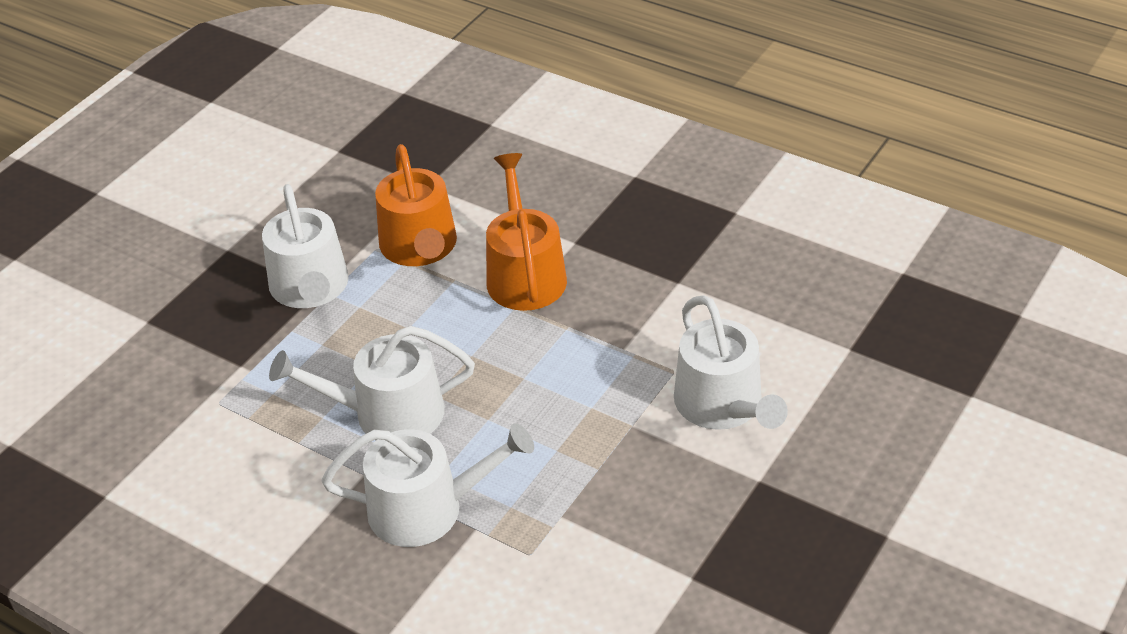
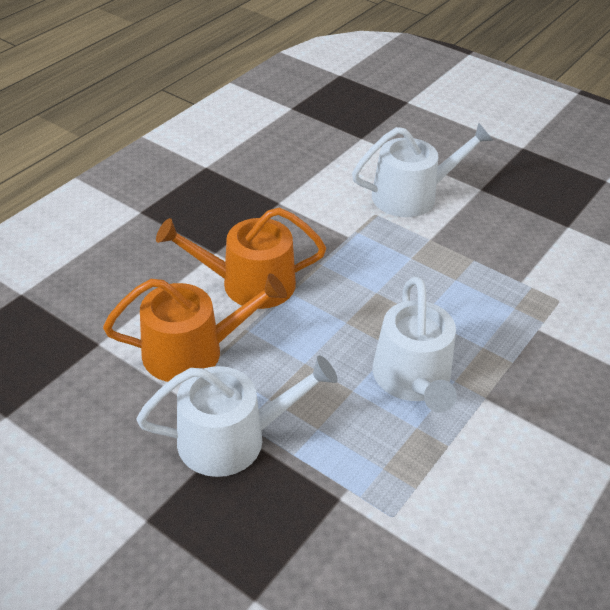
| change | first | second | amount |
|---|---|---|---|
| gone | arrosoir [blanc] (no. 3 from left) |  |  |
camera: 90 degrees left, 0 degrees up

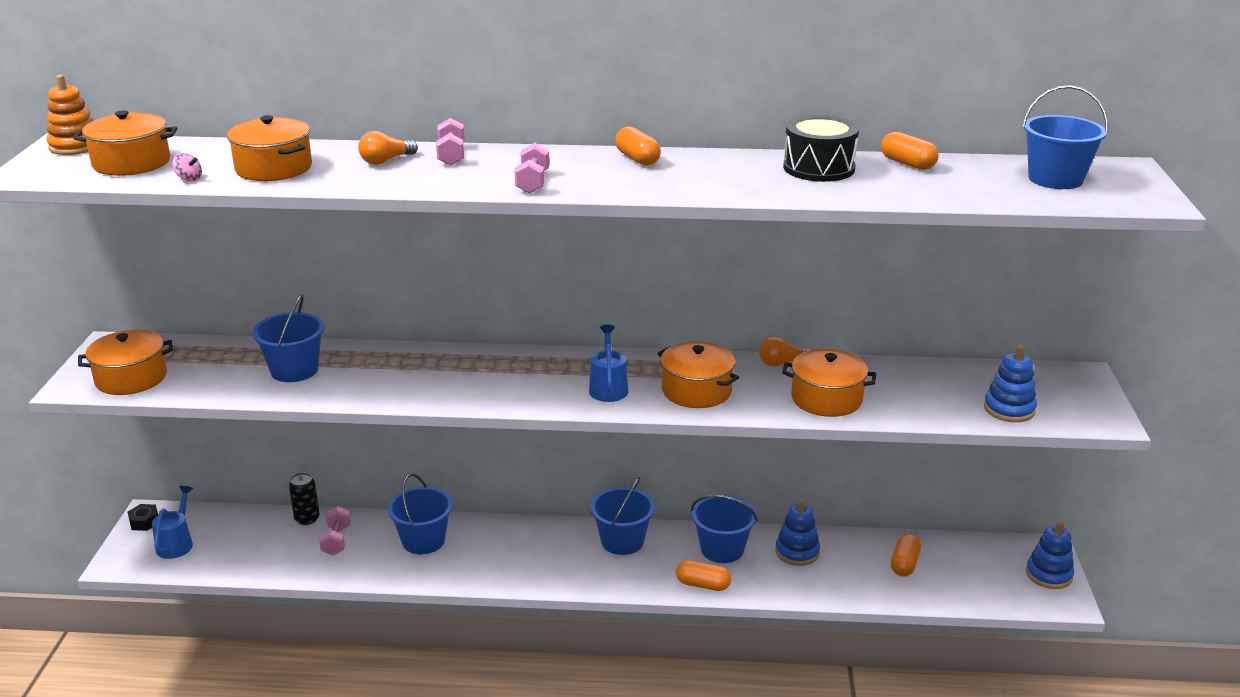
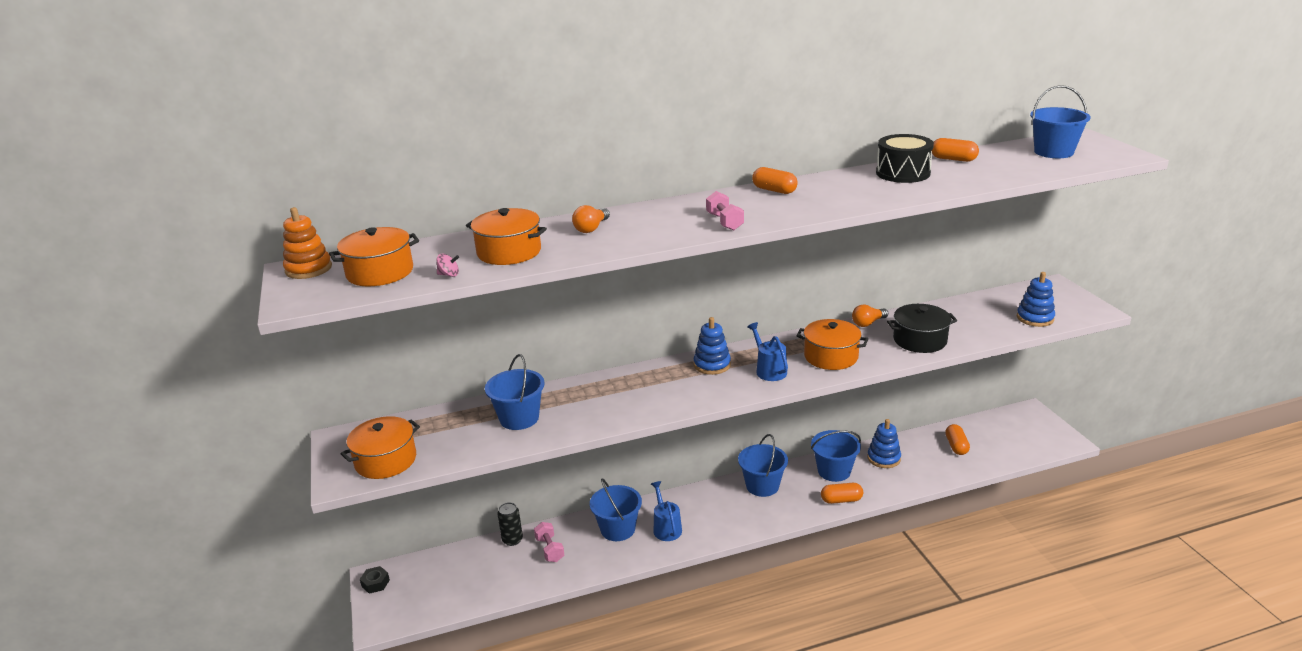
| change | first | second | amount |
|---|---|---|---|
| shifted | arrosoir [bleu] (no. 1 from left) |  |  |
| shifted | jouet à empiler [bleu] (no. 3 from left in the first image) | jouet à empiler [bleu] (no. 1 from left) |  |
| repainted | marmite [orange] (no. 5 from left) | marmite [noir] |  |
| gone | haltère [rose] (no. 2 from left) |  |  |
camera: 20 degrees left, 0 degrees up

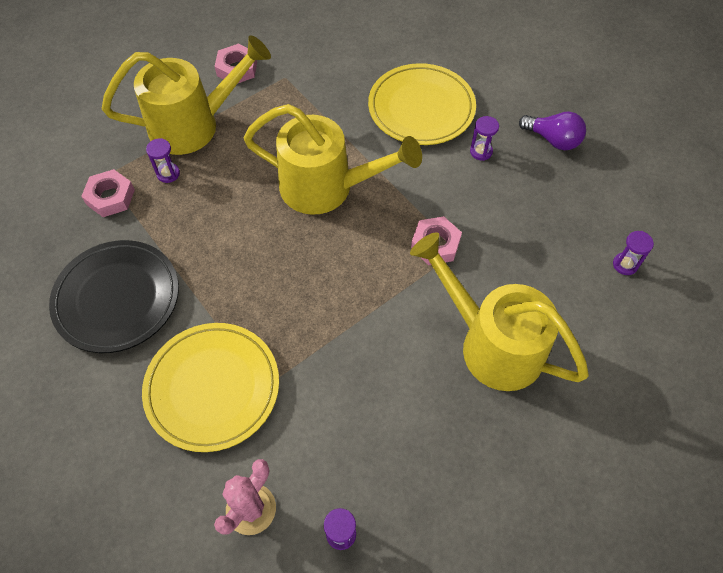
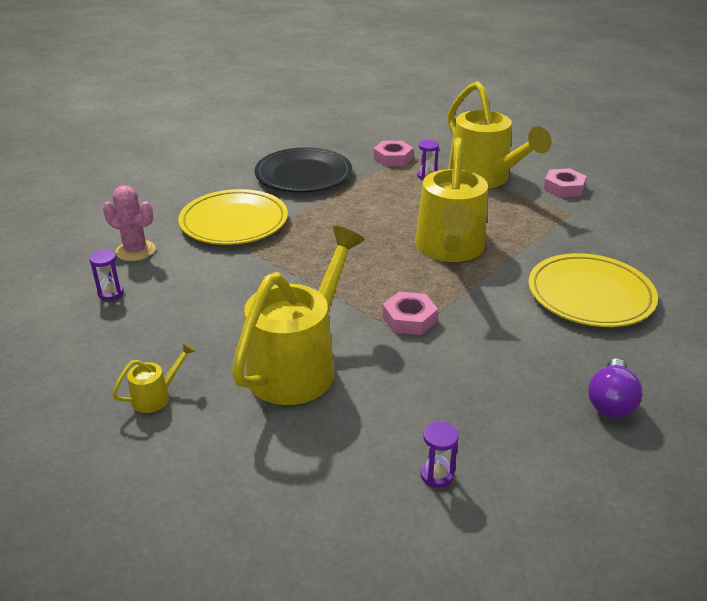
| change | first | second | amount |
|---|---|---|---|
| new |  | arrosoir [jaune] (no. 1 from left) |  |
| gone | sablier [violet] (no. 3 from left) |  |  |
camera: 80 degrees right, 25 degrees down

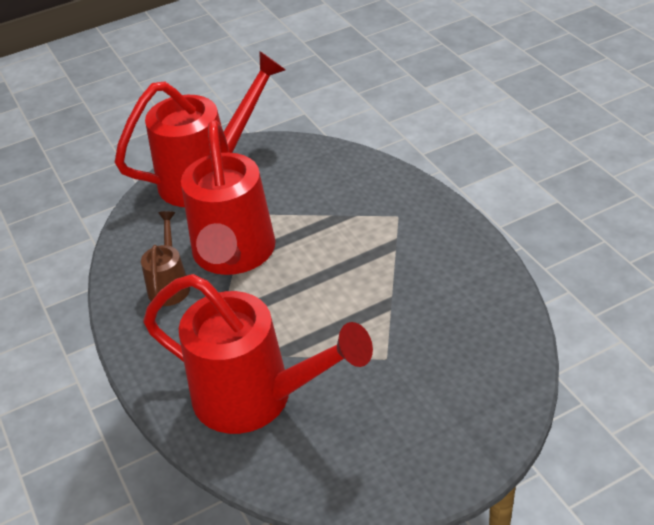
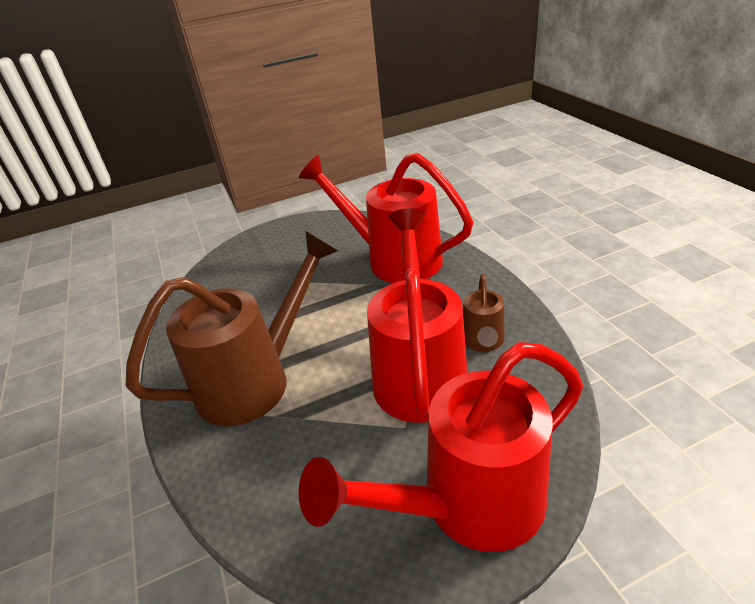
| change | first | second | amount |
|---|---|---|---|
| new |  | arrosoir [marron] (no. 1 from left) |  |
camera: 175 degrees left, 5 degrees down

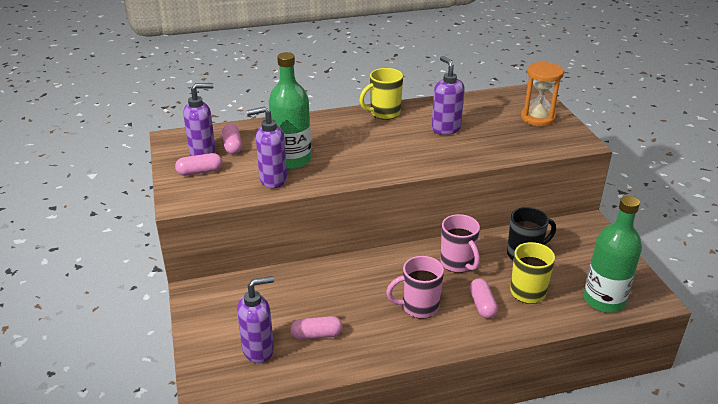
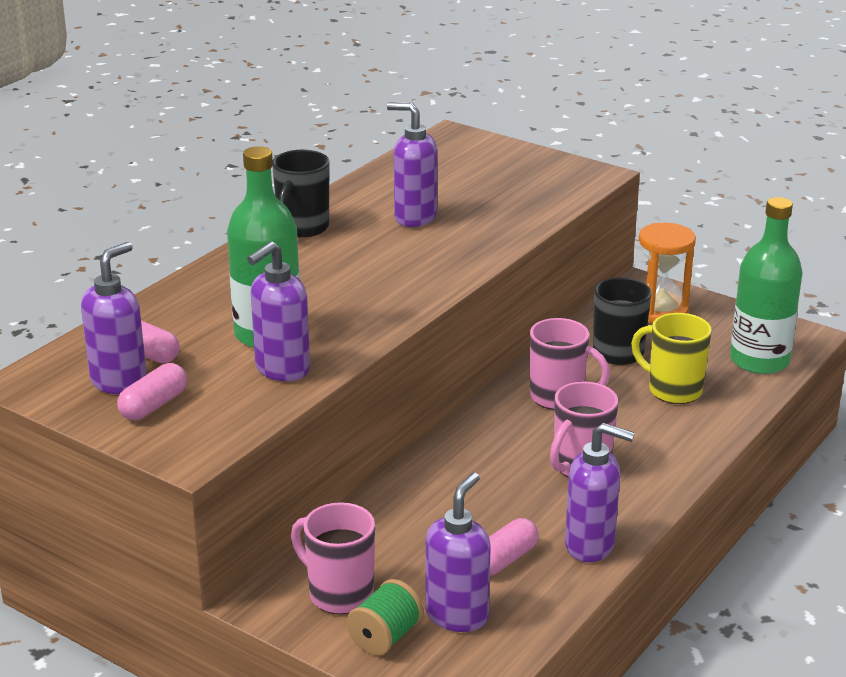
| change | first | second | amount |
|---|---|---|---|
| repainted | tasse [jaune] (no. 1 from left) | tasse [noir] (no. 1 from left) |  |
| new |  | tasse [rose] (no. 1 from left) |  |
| new |  | bobine [vert] |  |
| new |  | distributeur de savon [violet] (no. 5 from left) |  |
| shifted | sablier [orange] |  |  |
| gone | gélule [rose] (no. 4 from left) |  |  |
camera: 40 degrees left, 5 degrees down

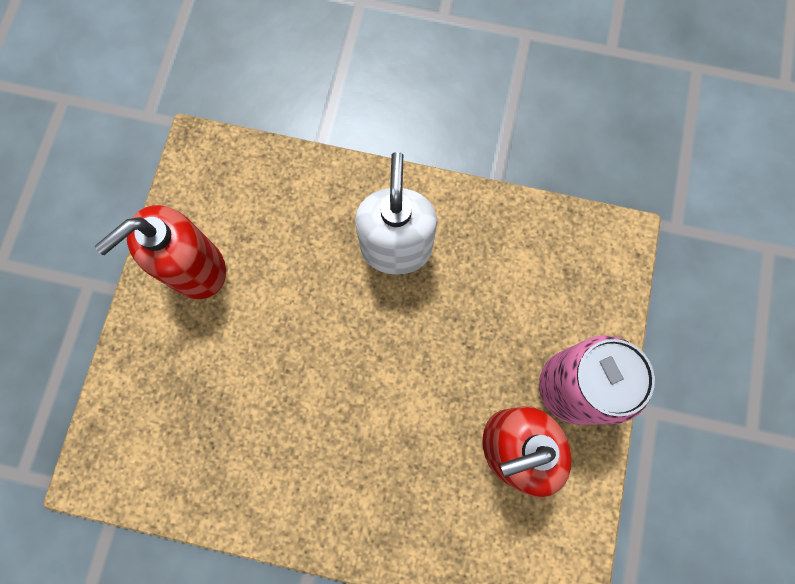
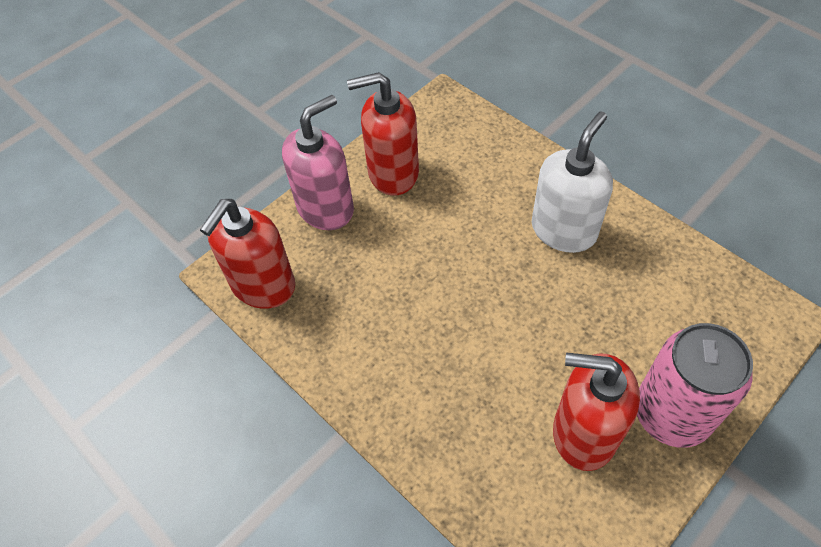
| change | first | second | amount |
|---|---|---|---|
| new |  | distributeur de savon [rouge] (no. 1 from left) |  |
| new |  | distributeur de savon [rose] |  |
camera: 35 degrees right, 20 degrees down

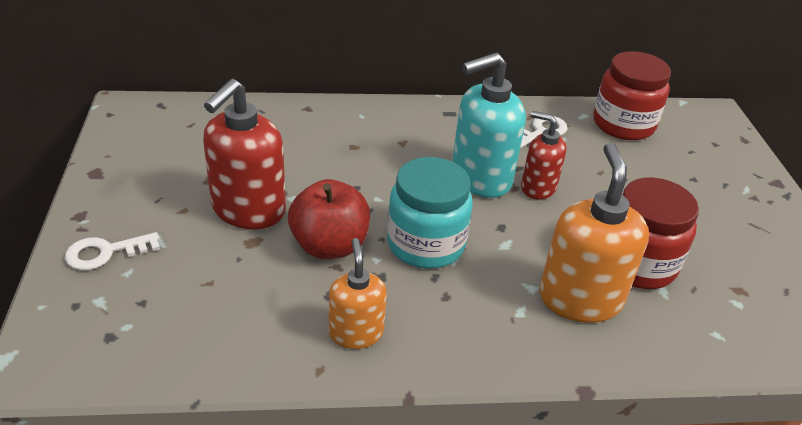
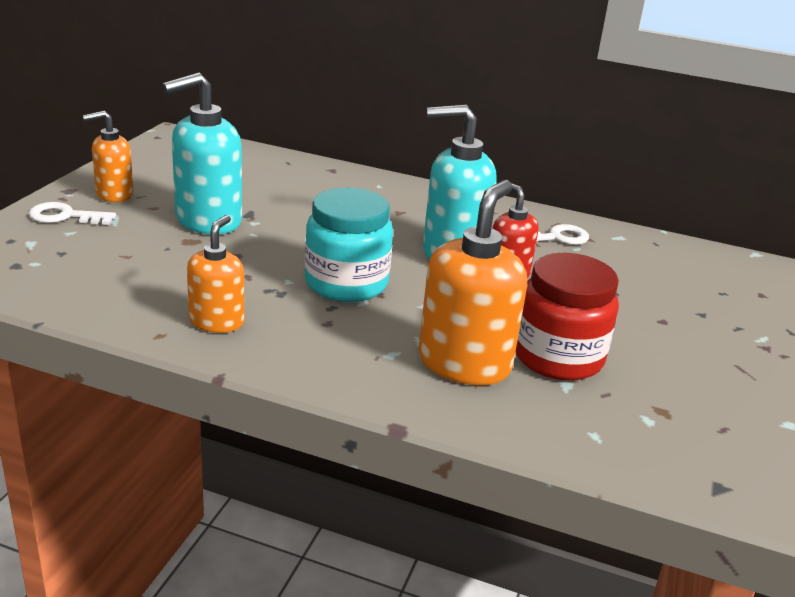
| change | first | second | amount |
|---|---|---|---|
| new |  | distributeur de savon [orange] (no. 1 from left) |  |
| repainted | distributeur de savon [rouge] (no. 1 from left) | distributeur de savon [turquoise] (no. 1 from left) |  |
| gone | pomme [rouge] |  |  |
| gone | bocal [rouge] (no. 1 from left) |  |  |
camera: 25 degrees right, 10 degrees down

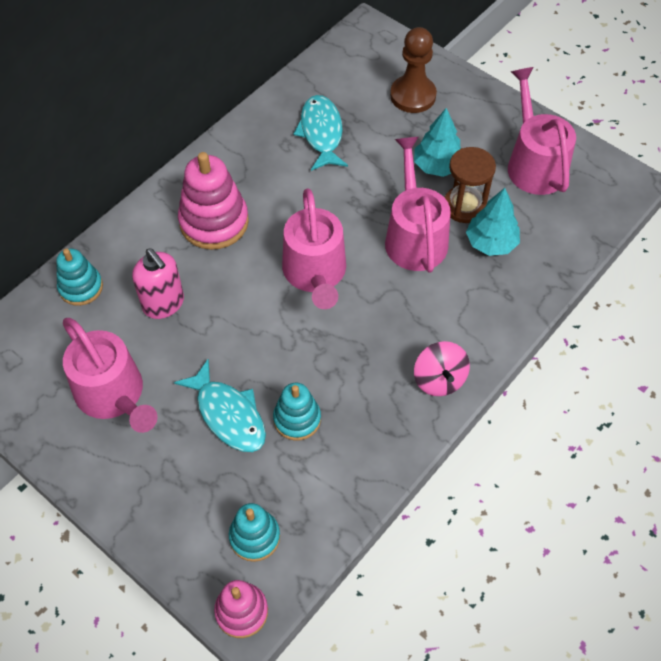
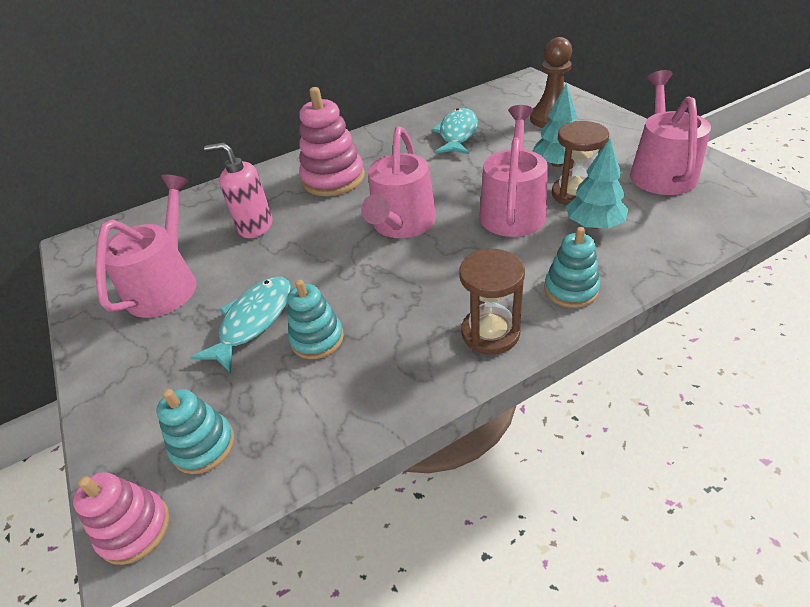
| change | first | second | amount |
|---|---|---|---|
| rotated | arrosoir [rose] (no. 1 from left) |  | 150 degrees counterclockwise |
| rotated | poisson [turquoise] (no. 1 from left) |  | 135 degrees counterclockwise |
| rotated | distributeur de savon [rose] |  | 120 degrees clockwise |
| swapped | toupie [rose] | sablier [marron] (no. 1 from left) |  |
| shifted | jouet à empiler [turquoise] (no. 1 from left in the first image) | jouet à empiler [turquoise] (no. 3 from left) |  |
camera: 25 degrees right, 15 degrees down

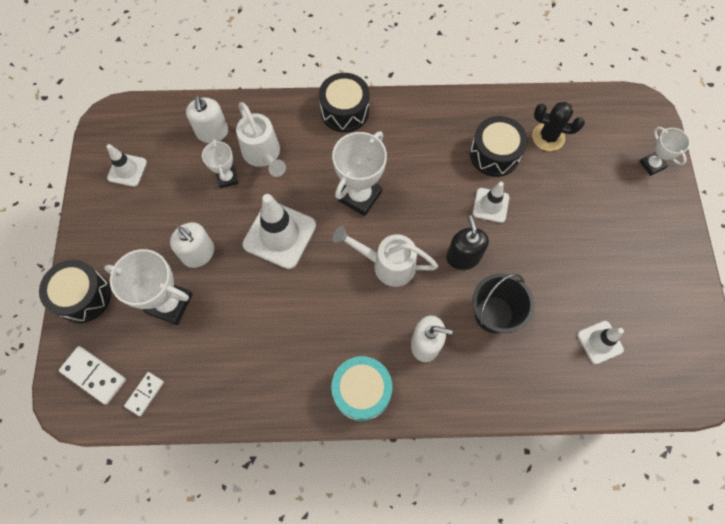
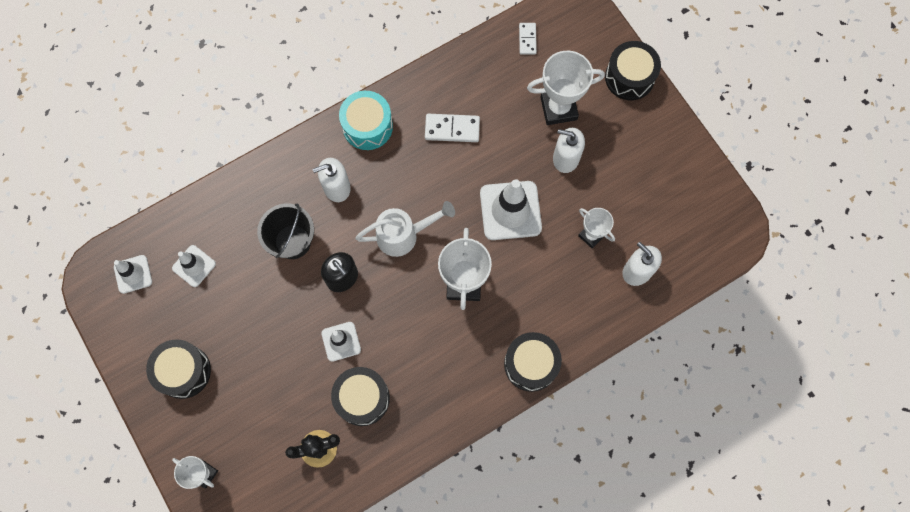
| change | first | second | amount |
|---|---|---|---|
| shifted | cône de chantier [blanc] (no. 1 from left) |  |  |
| new |  | tambour [noir] (no. 1 from left) |  |
| shifted | domino [blanc] (no. 1 from left) |  |  |
| gone | arrosoir [blanc] (no. 1 from left) |  |  |
camera: 150 degrees right, 5 degrees up

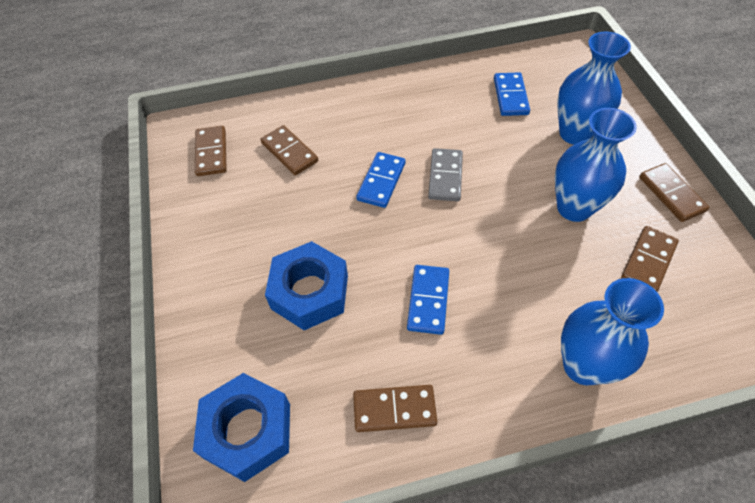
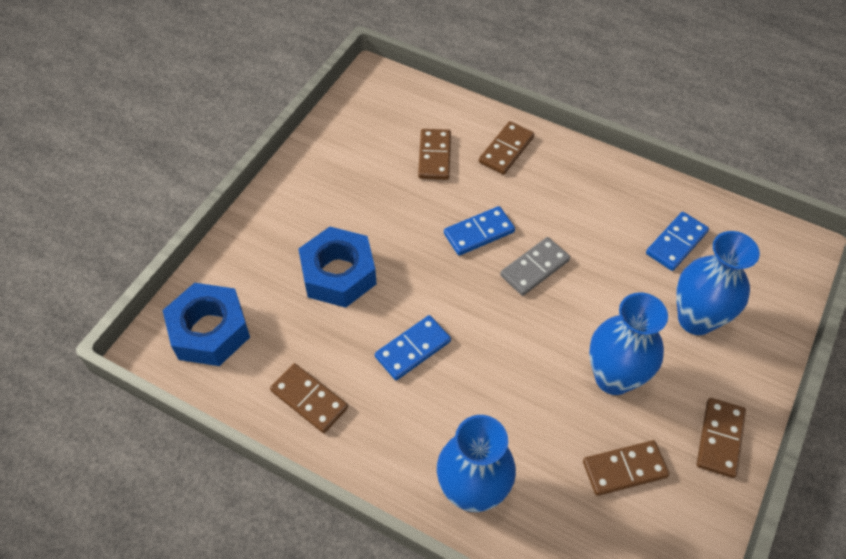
| change | first | second | amount |
|---|---|---|---|
| shifted | domino [marron] (no. 1 from left in the first image) | domino [marron] (no. 3 from left) |  |
camera: 40 degrees right, 0 degrees up

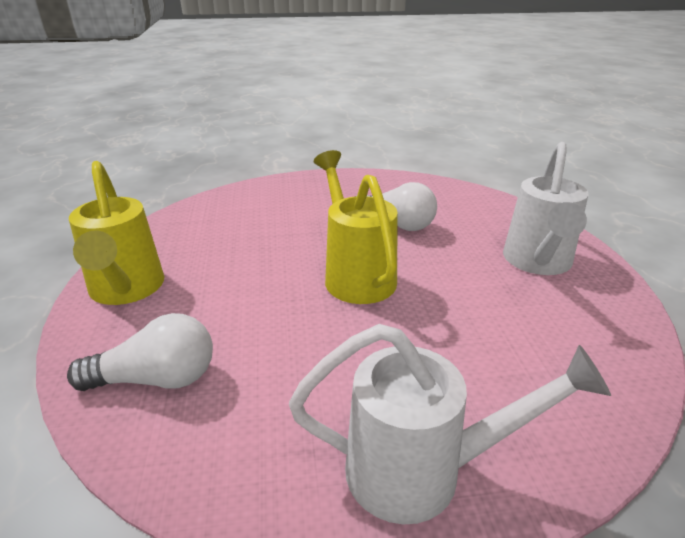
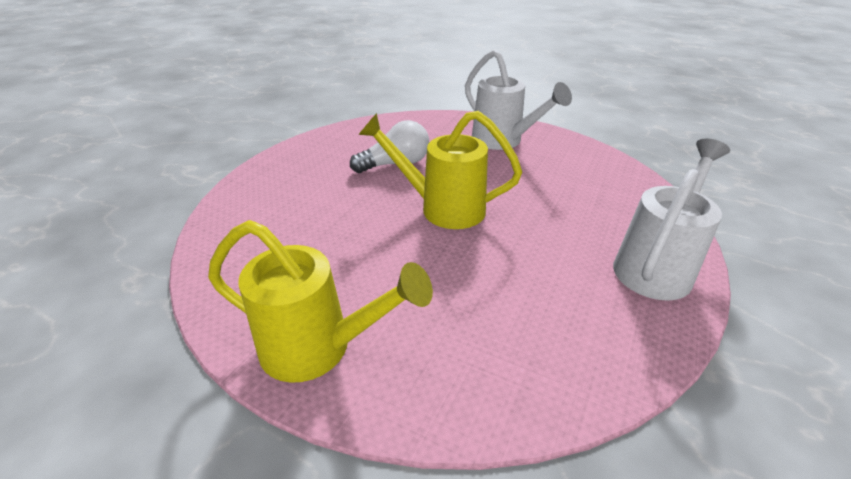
| change | first | second | amount |
|---|---|---|---|
| gone | ampoule [blanc] (no. 1 from left) |  |  |
camera: 55 degrees left, 5 degrees up

